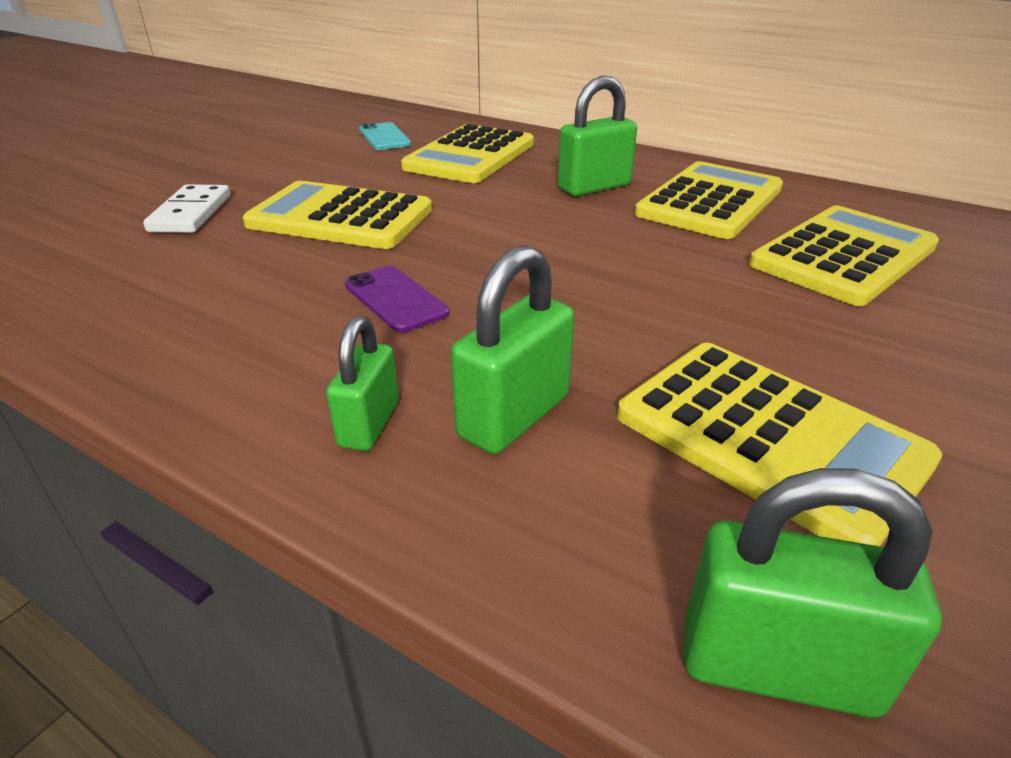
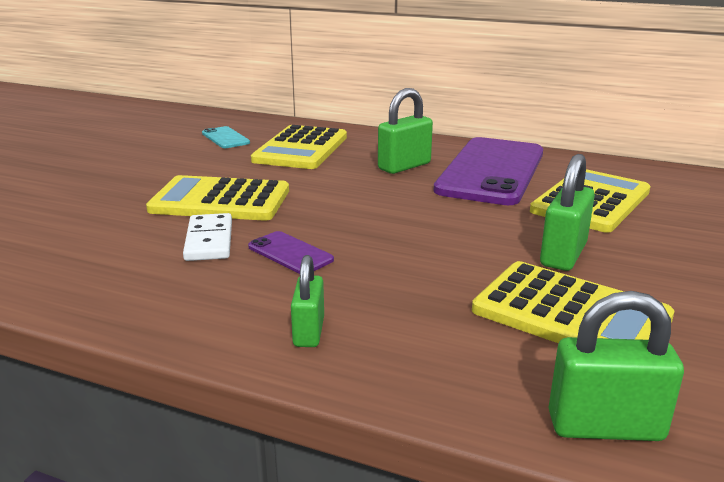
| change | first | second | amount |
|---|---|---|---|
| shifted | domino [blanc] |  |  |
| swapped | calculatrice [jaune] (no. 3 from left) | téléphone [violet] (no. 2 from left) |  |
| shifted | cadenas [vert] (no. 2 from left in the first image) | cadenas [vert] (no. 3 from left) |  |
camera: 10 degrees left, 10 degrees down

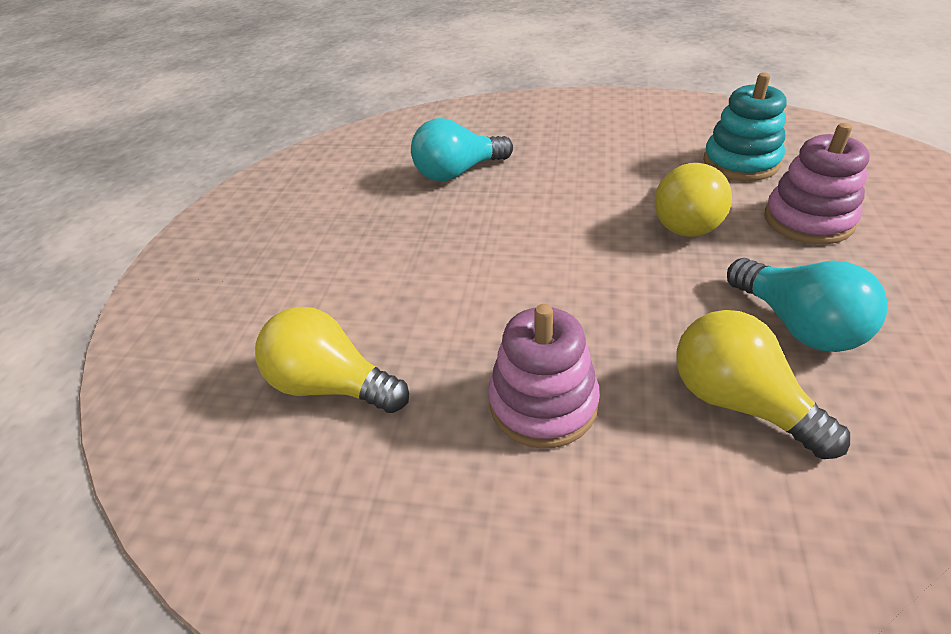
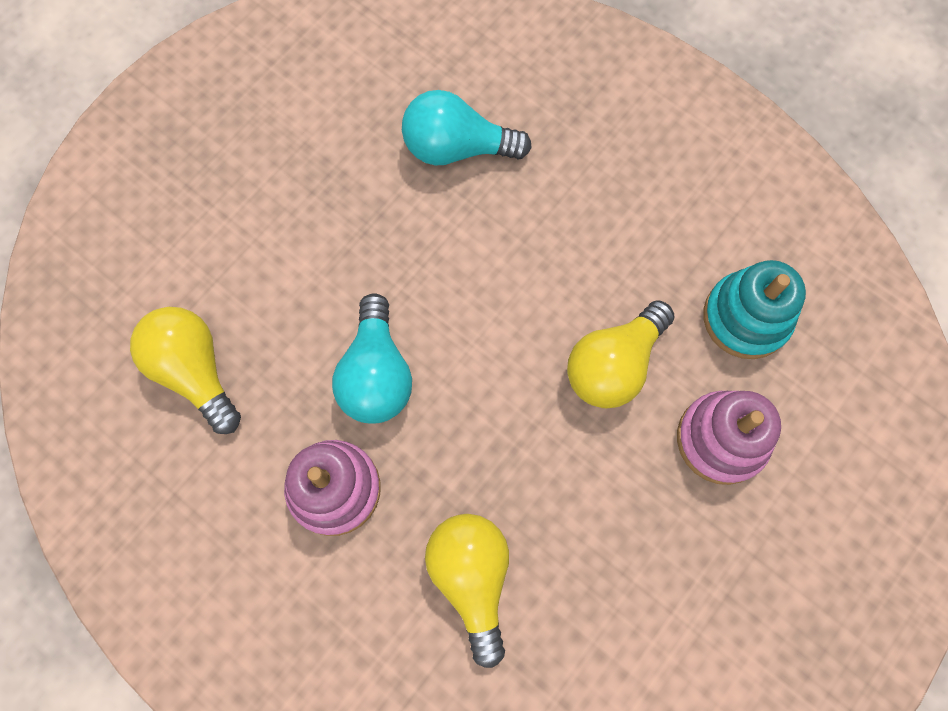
| change | first | second | amount |
|---|---|---|---|
| shifted | ampoule [turquoise] (no. 2 from left in the first image) | ampoule [turquoise] (no. 1 from left) |  |
camera: 25 degrees right, 30 degrees up

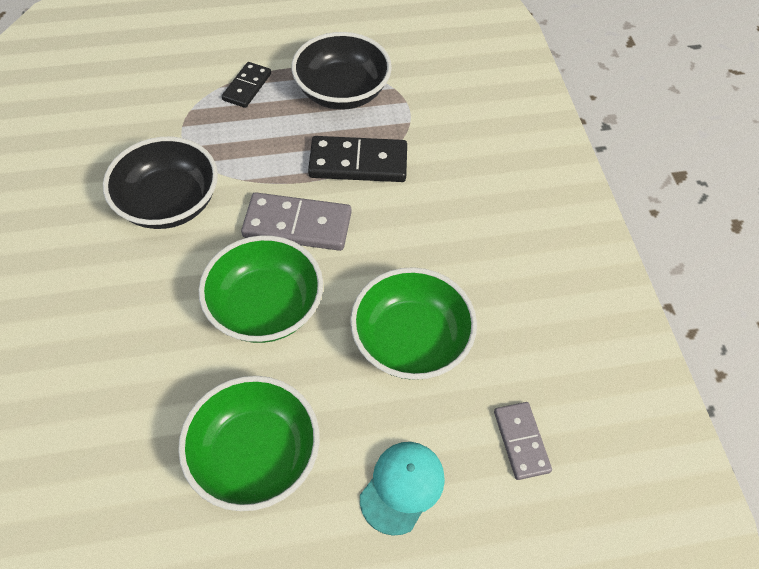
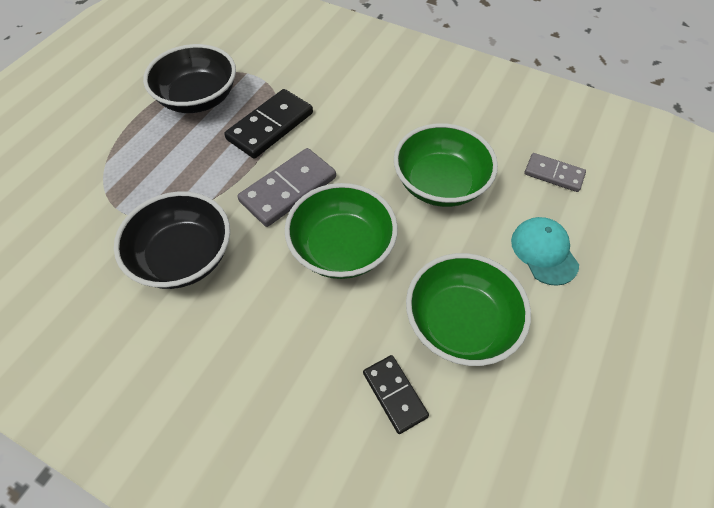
| change | first | second | amount |
|---|---|---|---|
| shifted | domino [noir] (no. 1 from left in the first image) | domino [noir] (no. 2 from left) |  |
camera: 50 degrees left, 0 degrees up

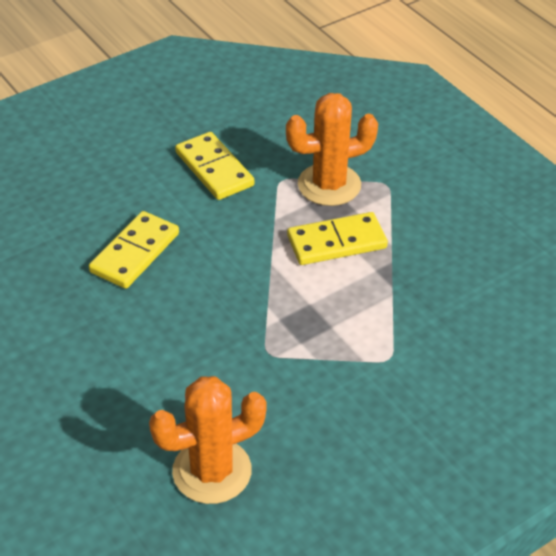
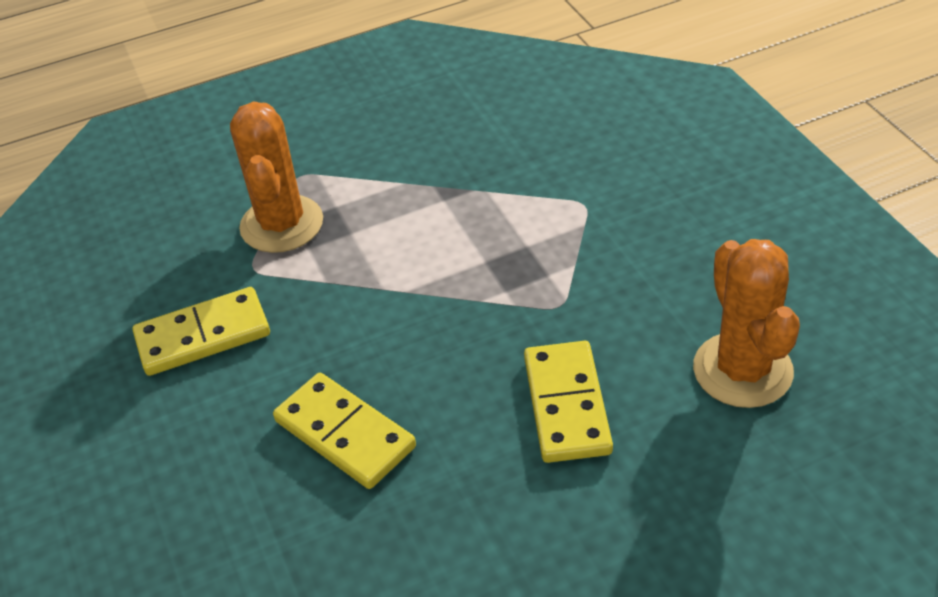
| change | first | second | amount |
|---|---|---|---|
| shifted | domino [jaune] (no. 3 from left) |  |  |
camera: 75 degrees left, 0 degrees up

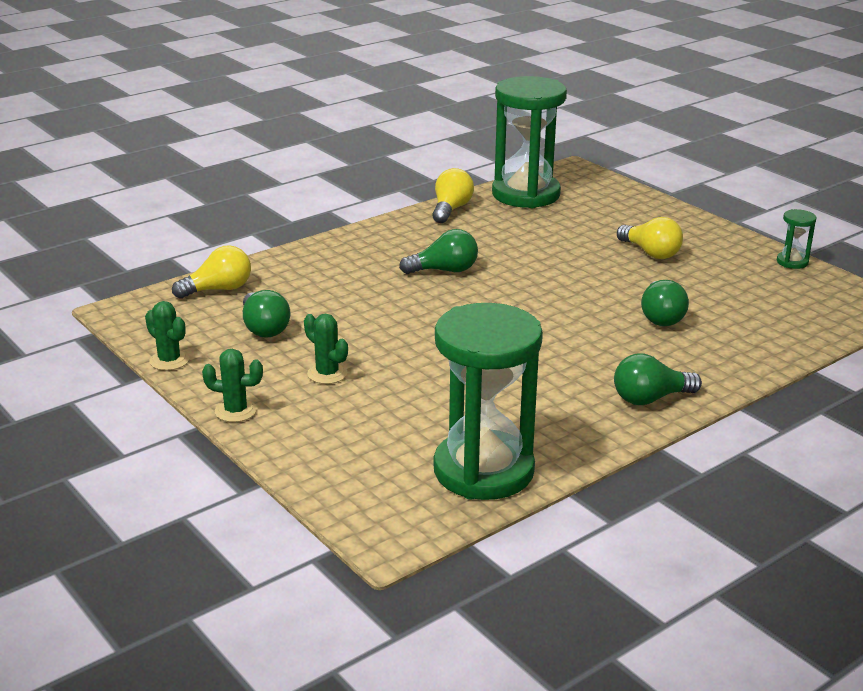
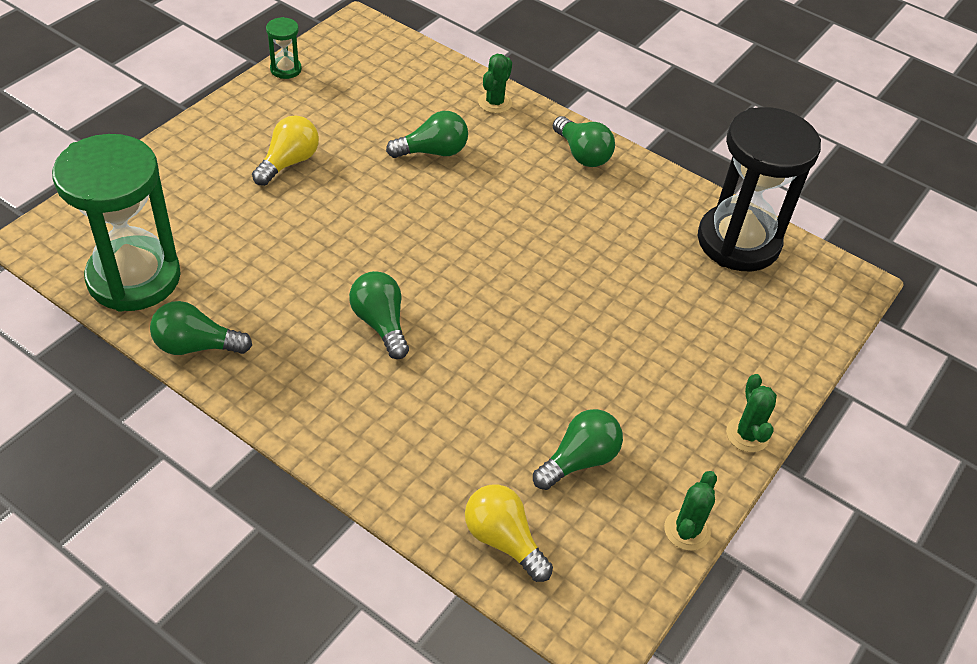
| change | first | second | amount |
|---|---|---|---|
| repainted | ampoule [jaune] (no. 2 from left) | ampoule [vert] (no. 1 from left) |  |
| shifted | cactus [vert] (no. 3 from left in the first image) | cactus [vert] (no. 1 from left) |  |
| repainted | sablier [vert] (no. 1 from left) | sablier [noir] |  |
camera: 110 degrees left, 20 degrees up

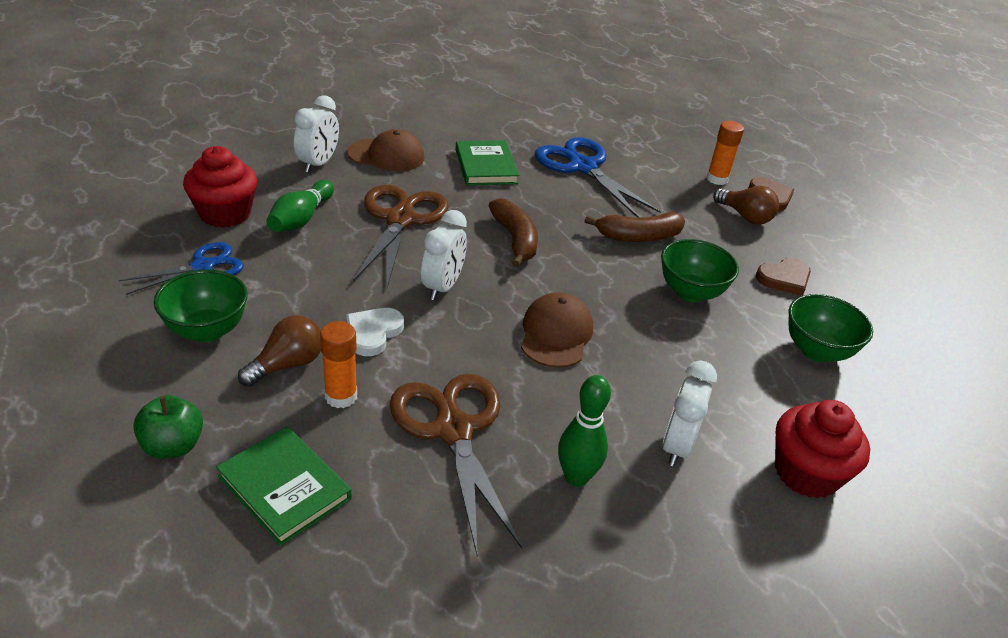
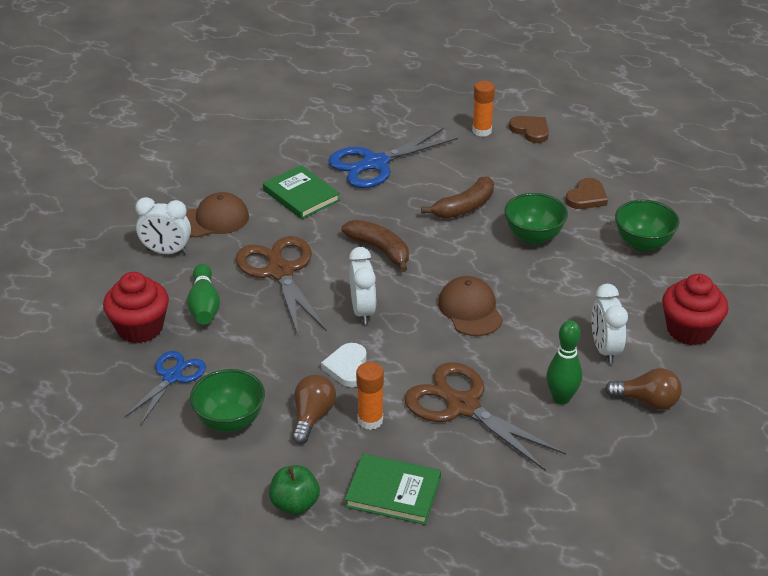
| change | first | second | amount |
|---|---|---|---|
| rotated | réveil [blanc] (no. 1 from left) |  | 105 degrees clockwise |
| rotated | ciseaux [bleu] (no. 2 from left) |  | 60 degrees counterclockwise |
| shifted | ampoule [marron] (no. 2 from left) |  |  |
camera: 25 degrees left, 0 degrees up

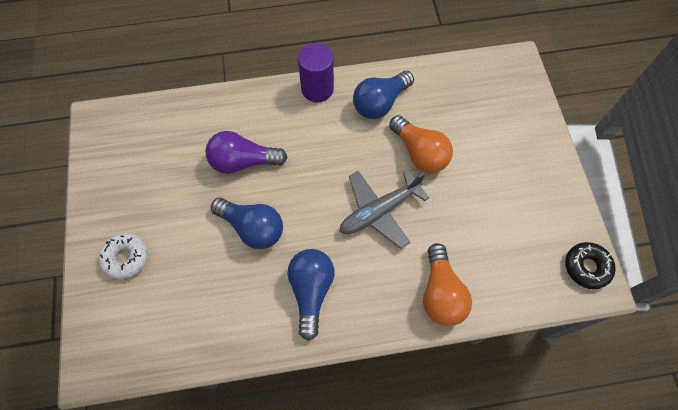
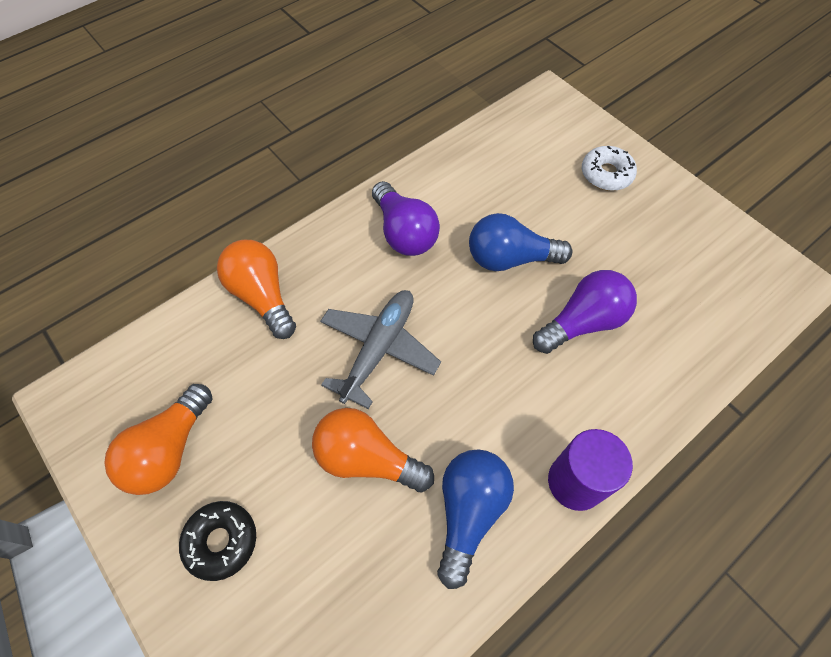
| change | first | second | amount |
|---|---|---|---|
| new |  | ampoule [orange] (no. 1 from left) |  |
| shifted | beignet [noir] |  |  |
| repainted | ampoule [bleu] (no. 2 from left) | ampoule [violet] (no. 1 from left) |  |
camera: 150 degrees right, 5 degrees down

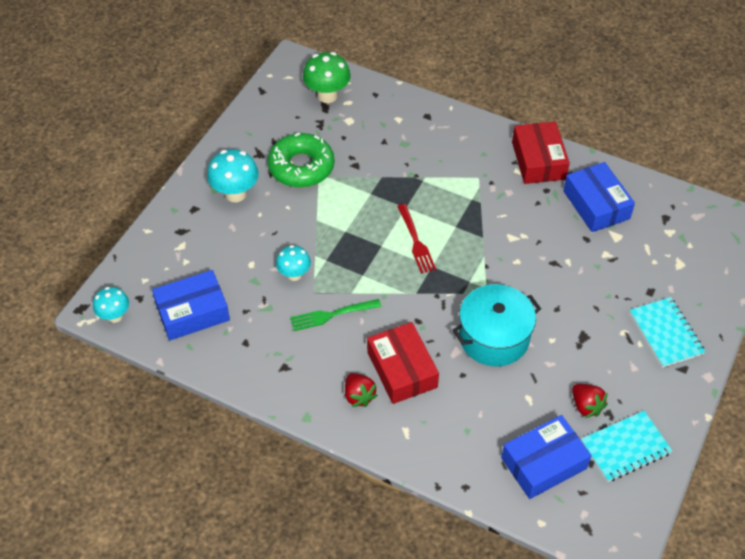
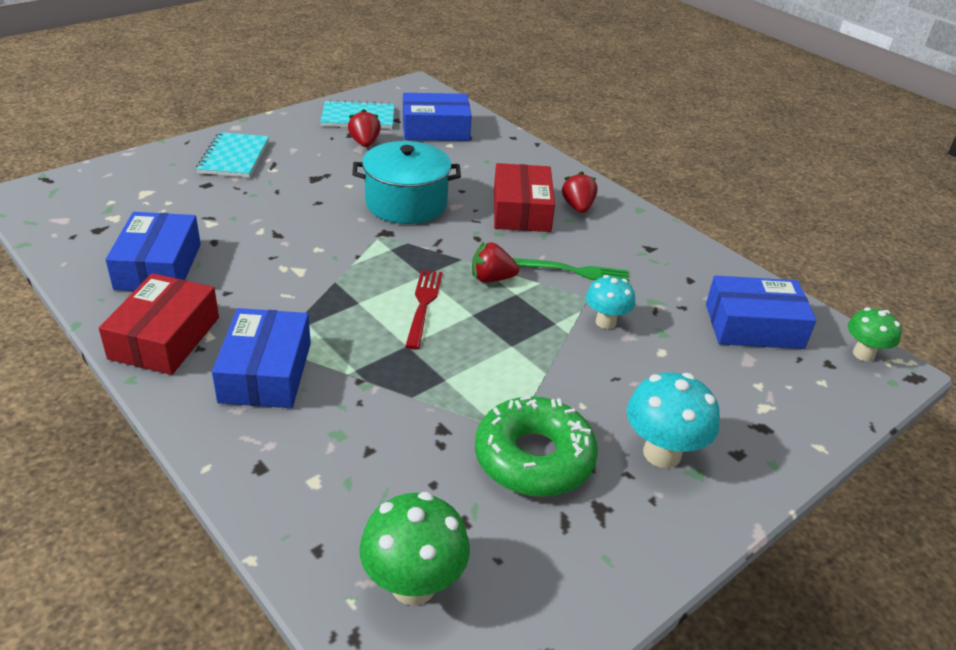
| change | first | second | amount |
|---|---|---|---|
| new |  | boîte [bleu] (no. 2 from left) |  |
| new |  | fraise [rouge] (no. 2 from left) |  |
| repainted | champignon [turquoise] (no. 1 from left) | champignon [vert] (no. 2 from left) |  |
camera: 160 degrees left, 15 degrees down

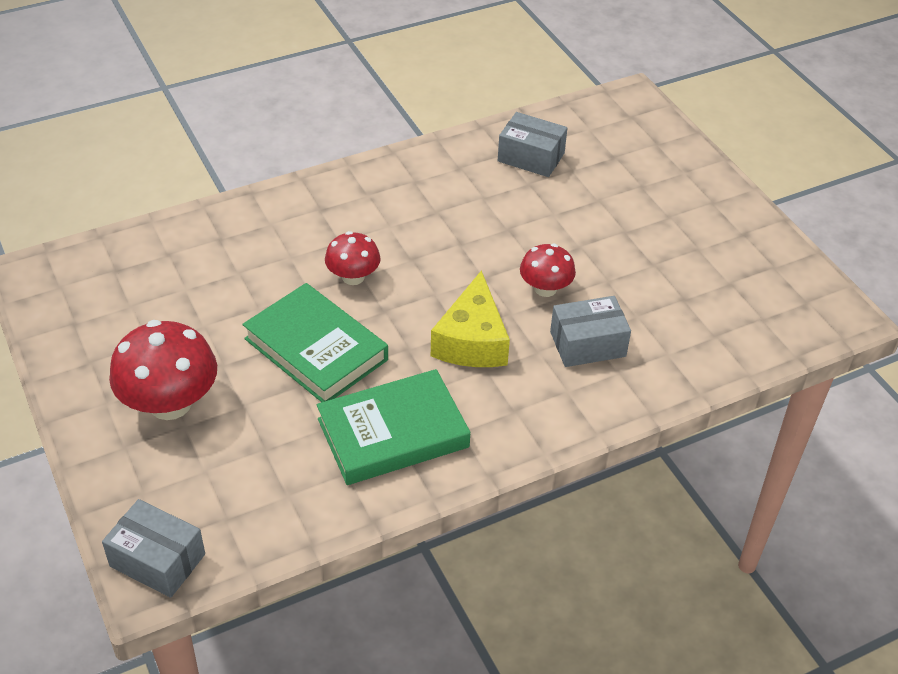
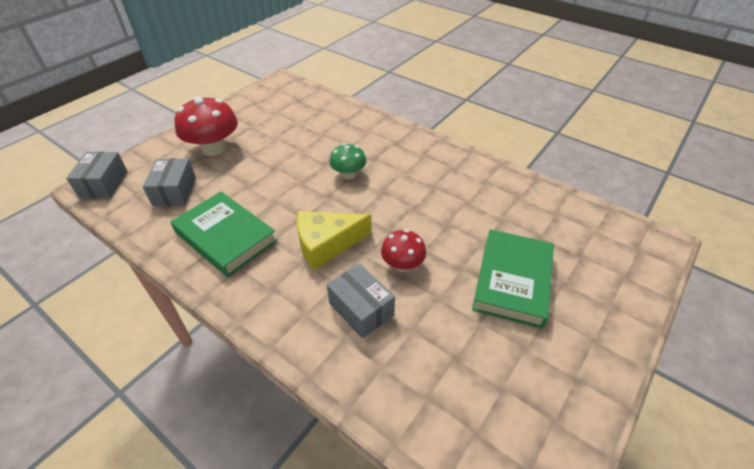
| change | first | second | amount |
|---|---|---|---|
| shifted | boîte [gris] (no. 2 from left) |  |  |
| repainted | champignon [rouge] (no. 2 from left) | champignon [vert] |  |
| shifted | livre [vert] (no. 1 from left in the first image) | livre [vert] (no. 2 from left) |  |
camera: 65 degrees right, 0 degrees up

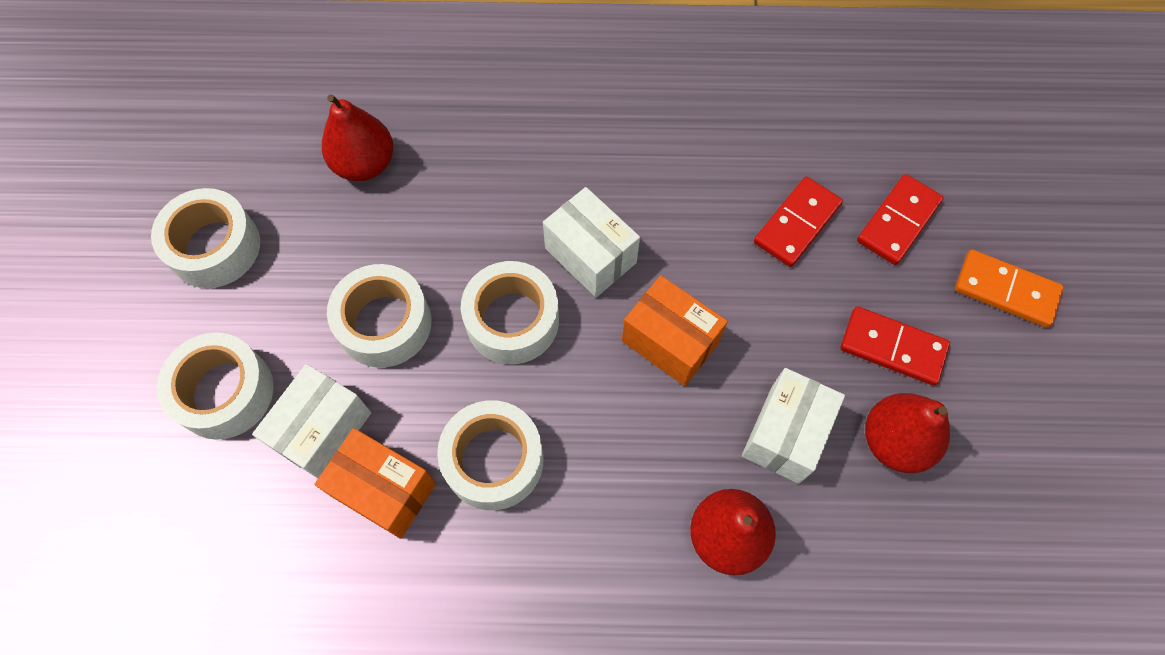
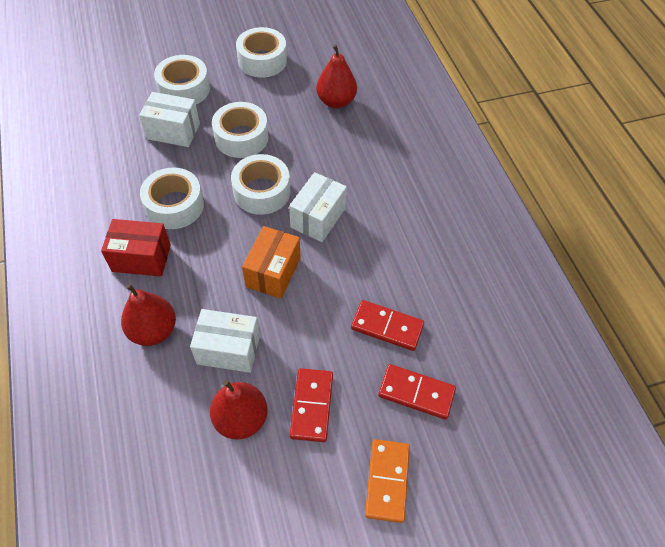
| change | first | second | amount |
|---|---|---|---|
| new |  | boîte [rouge] |  |
| gone | boîte [orange] (no. 1 from left) |  |  |
camera: 70 degrees right, 10 degrees down

